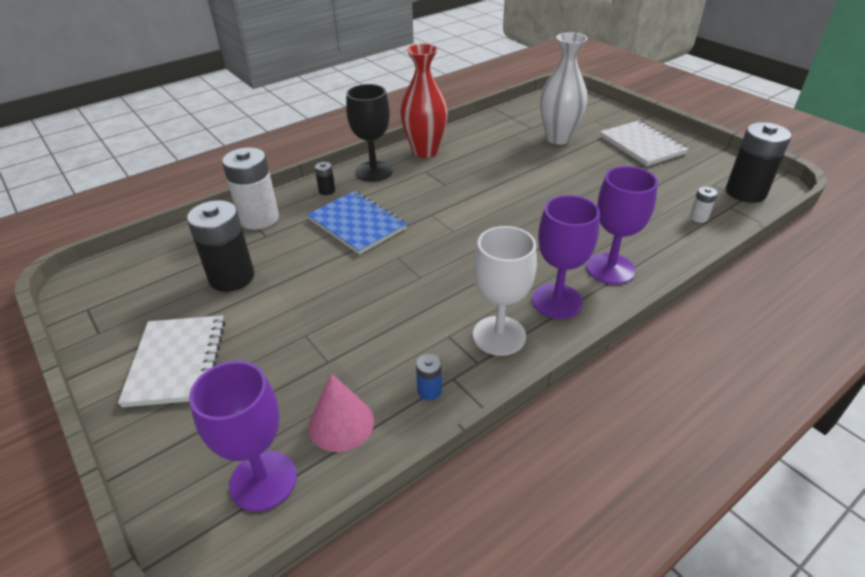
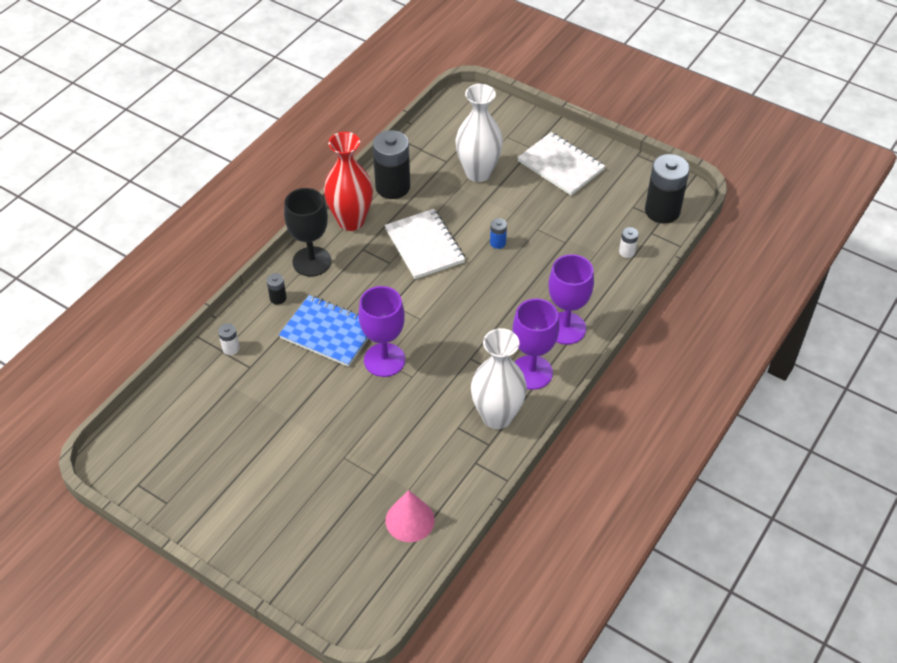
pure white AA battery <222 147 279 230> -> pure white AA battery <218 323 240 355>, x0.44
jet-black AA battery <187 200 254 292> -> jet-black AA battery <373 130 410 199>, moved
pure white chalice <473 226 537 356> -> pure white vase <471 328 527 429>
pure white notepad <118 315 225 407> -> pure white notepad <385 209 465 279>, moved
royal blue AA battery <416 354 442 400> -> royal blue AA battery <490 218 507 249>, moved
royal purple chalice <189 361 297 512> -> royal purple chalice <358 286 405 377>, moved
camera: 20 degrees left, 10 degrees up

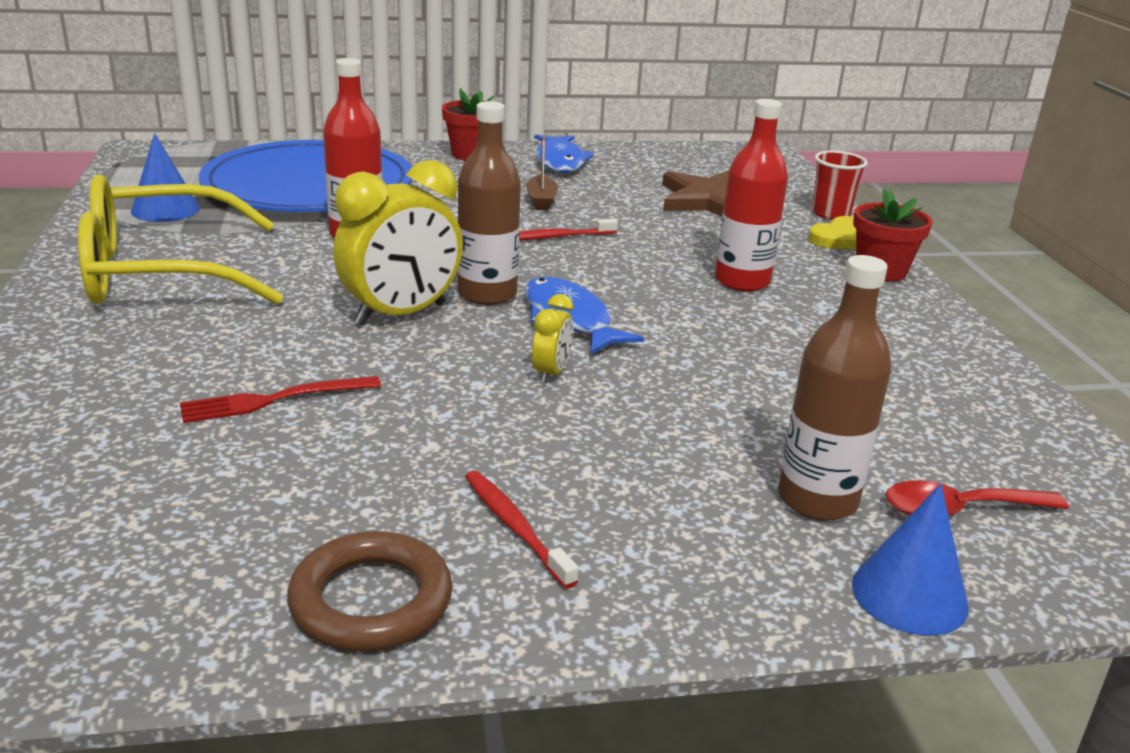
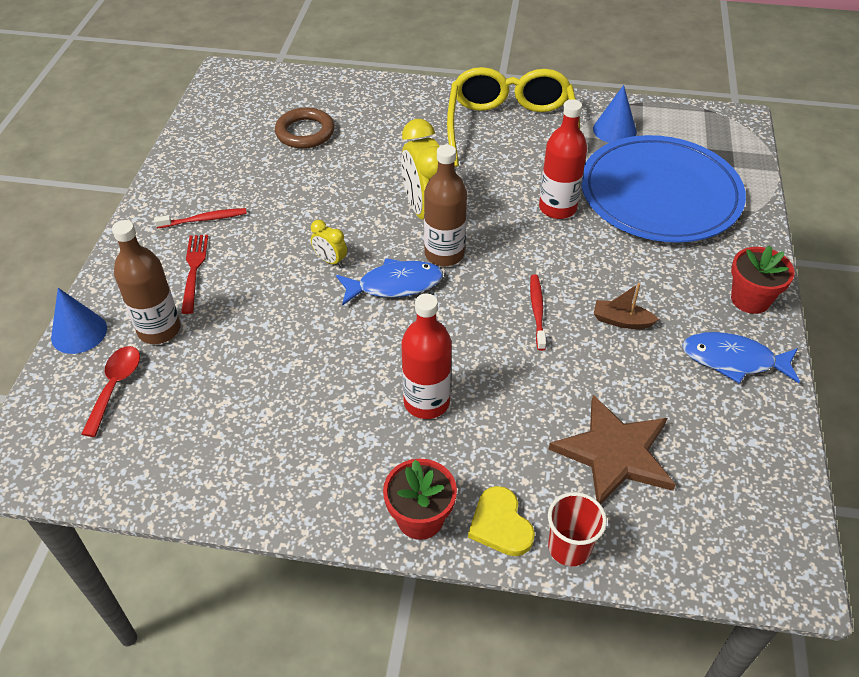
crimson fork <180 376 381 423> -> crimson fork <181 235 208 314>, moved
dark brown torus <287 531 453 651> -> dark brown torus <275 107 334 149>, moved
camera: 110 degrees right, 20 degrees up

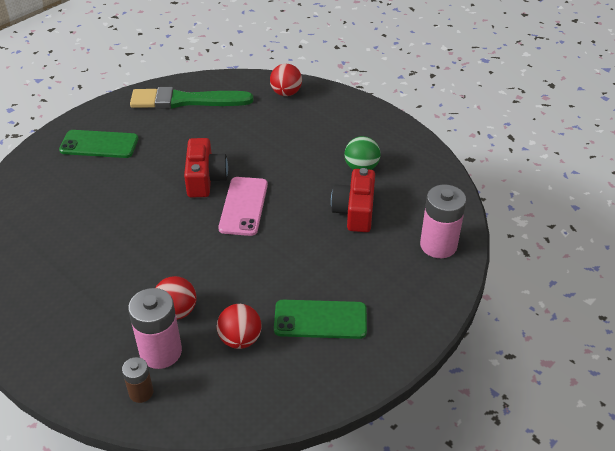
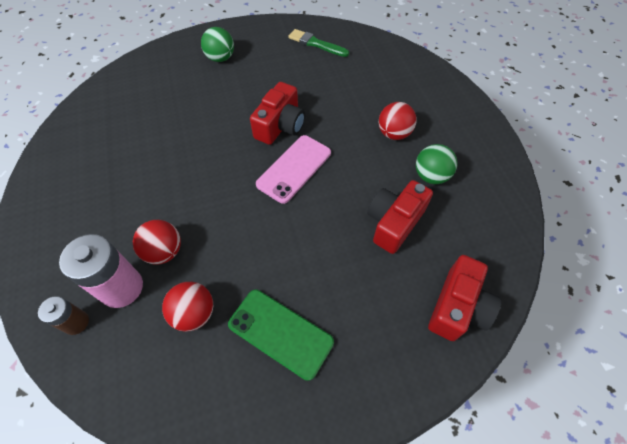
crimson play ball <270 64 302 96> -> crimson play ball <379 102 417 140>, moved
green brush <130 87 253 109> -> green brush <288 29 349 57>, x0.57
green mobile phone <59 130 138 158> -> green play ball <201 27 234 62>
pink AA battery <420 185 466 258> -> crimson compact camera <428 255 501 341>
camera: 30 degrees right, 15 degrees up

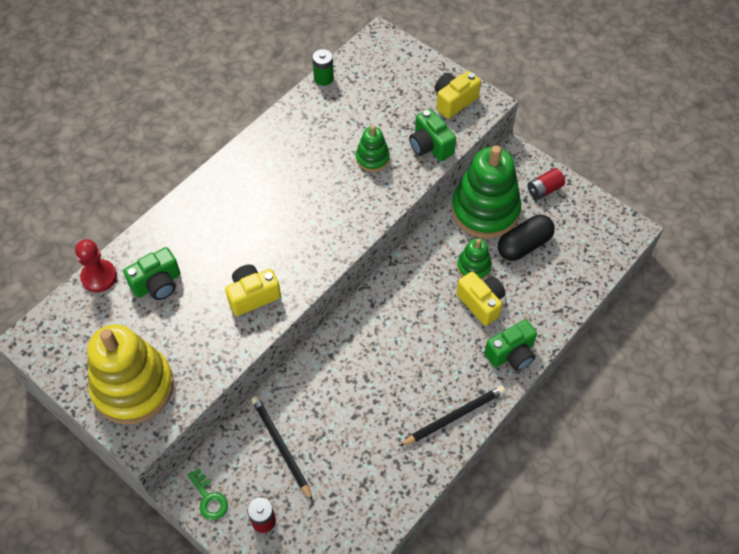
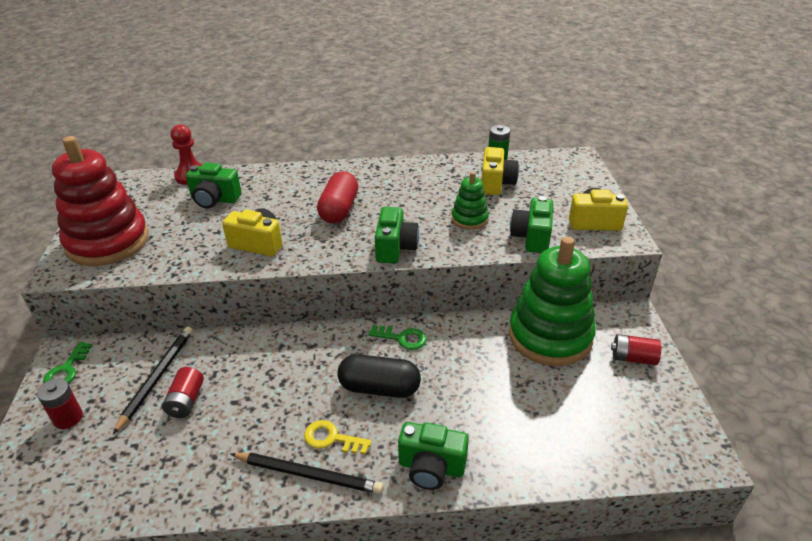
jet-black capsule <498 215 555 261> -> jet-black capsule <337 354 421 398>, moved
green stacking toy <457 238 492 280> -> none
golden compact camera <456 272 506 326> -> golden compact camera <482 147 519 195>, moved
golden stacking toy <87 324 174 424> -> crimson stacking toy <52 136 149 266>
none -> crimson capsule <317 171 358 224>
none -> green compact camera <375 207 419 263>
none -> green key <368 325 427 350>
none -> crimson AA battery <162 367 204 418>
none -> golden key <304 420 372 455>
camera: 45 degrees right, 20 degrees down

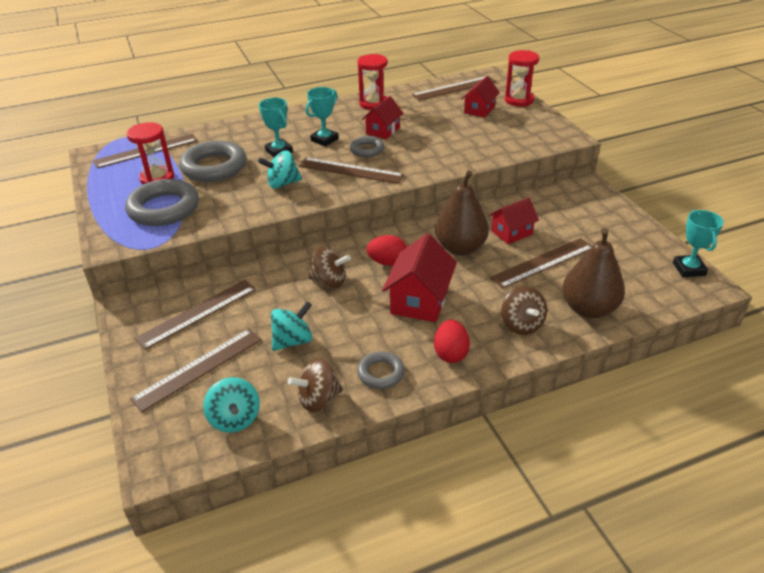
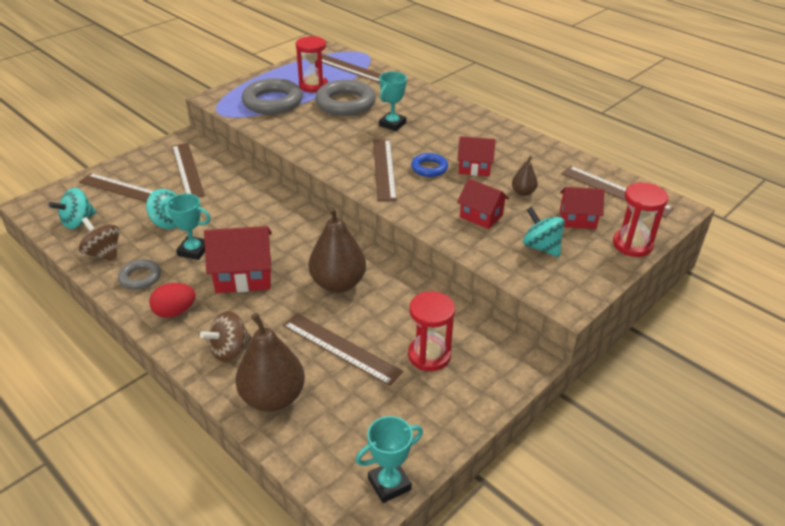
crimson sandglass <357 54 388 110> -> crimson sandglass <408 291 455 371>, moved
aqua trophy <305 87 339 147> -> aqua trophy <161 194 211 260>, moved
grey torus <350 136 384 157> -> royal blue torus <411 153 448 177>
aqua toy top <258 150 302 189> -> aqua toy top <523 207 565 257>, moved
crimson toy house <489 198 539 244> -> crimson toy house <457 178 509 229>, moved
crimson toy egg <366 235 407 266> -> none
dark brown toy top <308 247 351 288> -> none
dark brown straightedge <135 280 256 350> -> dark brown straightedge <172 143 205 197>, 45 degrees clockwise
none -> dark brown toy pear <512 156 538 196>
camera: 65 degrees right, 0 degrees up

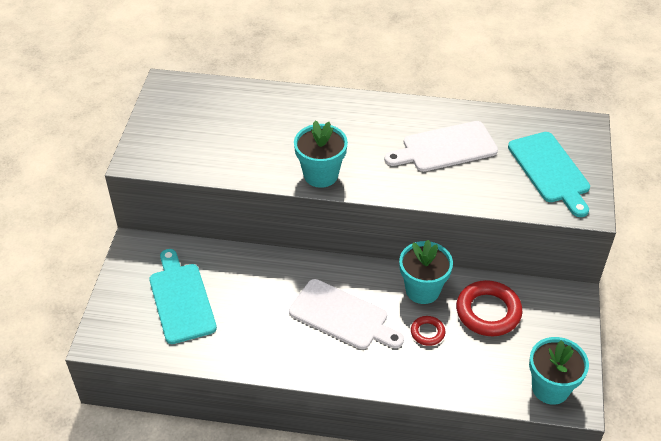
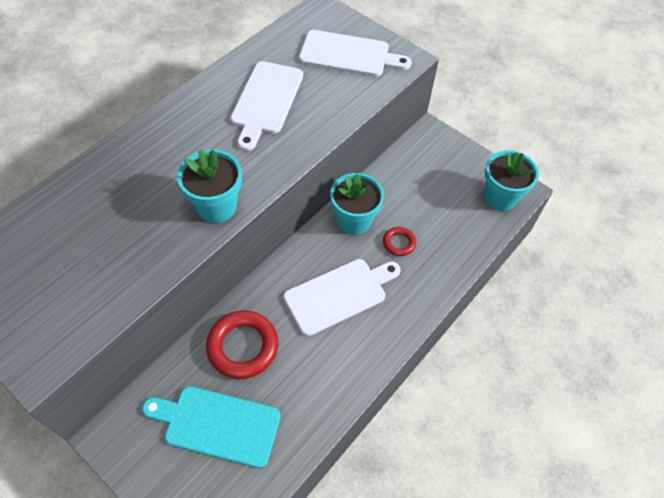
aqua cutting board <508 132 590 217> -> pure white cutting board <299 30 412 77>
crimson torus <456 280 522 336> -> crimson torus <206 310 279 379>, moved
camera: 60 degrees left, 10 degrees up

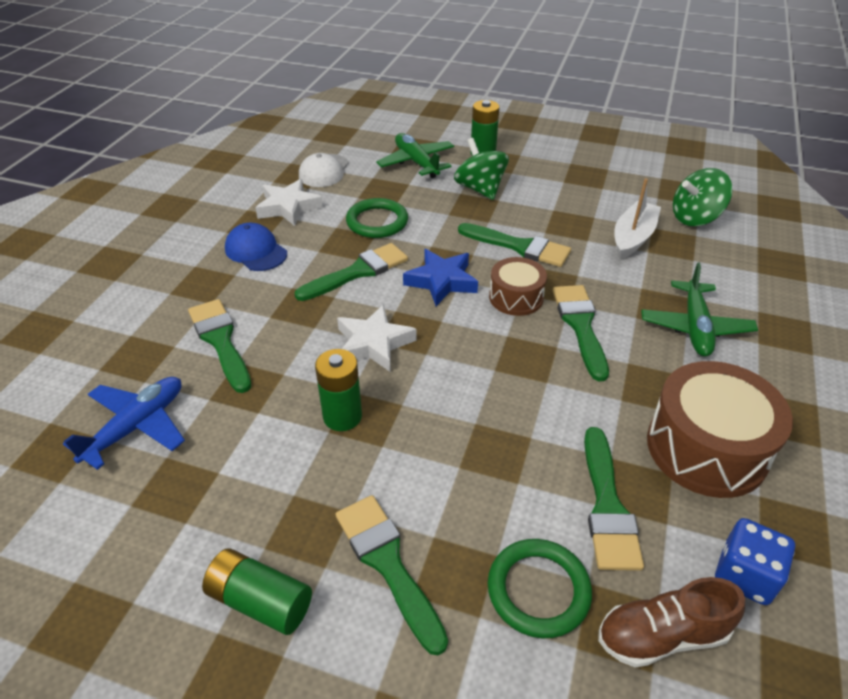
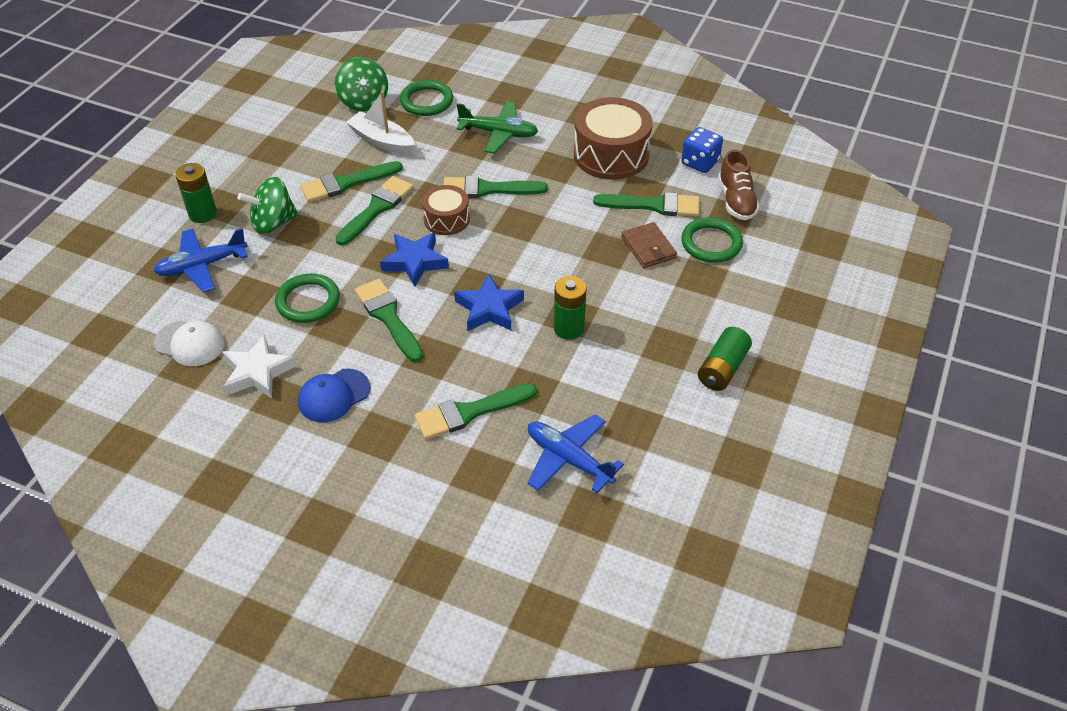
green aeroplane <376 133 454 178> -> royal blue aeroplane <154 228 248 292>
pure white five-pointed star <337 304 417 372> -> royal blue five-pointed star <454 274 524 331>
green brush <336 495 448 655> -> green brush <300 161 403 202>, moved
none -> green torus <400 80 453 116>
none -> dark brown card wallet <622 222 677 268>
camera: 85 degrees left, 5 degrees up

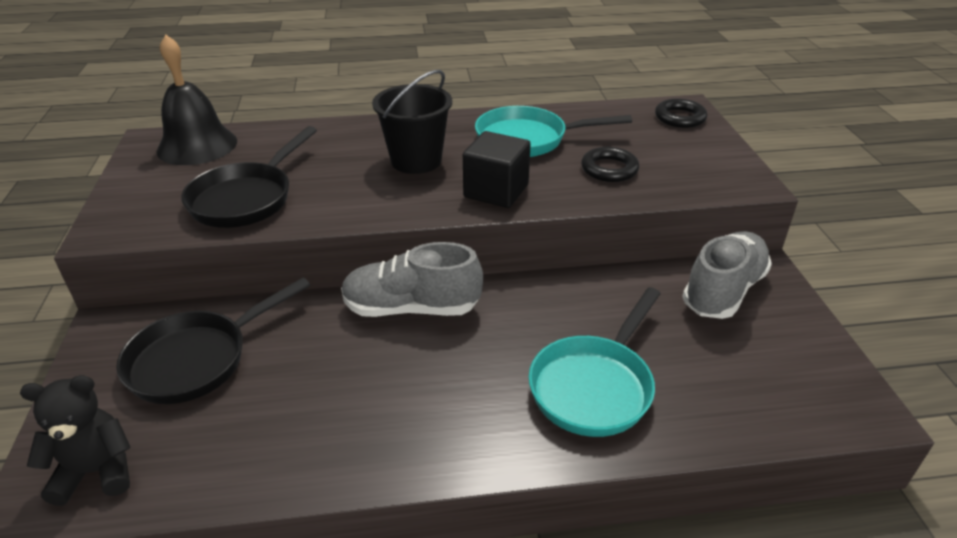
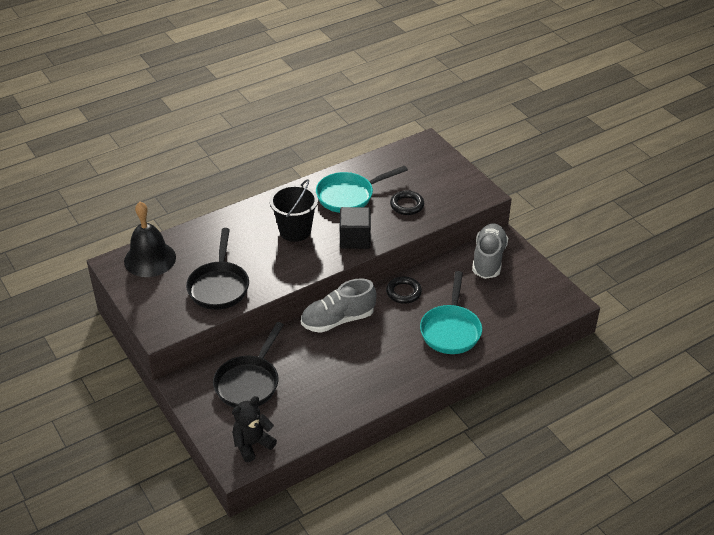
jet-black torus <655 99 707 128> -> jet-black torus <386 276 422 304>, moved
camera: 25 degrees left, 5 degrees up

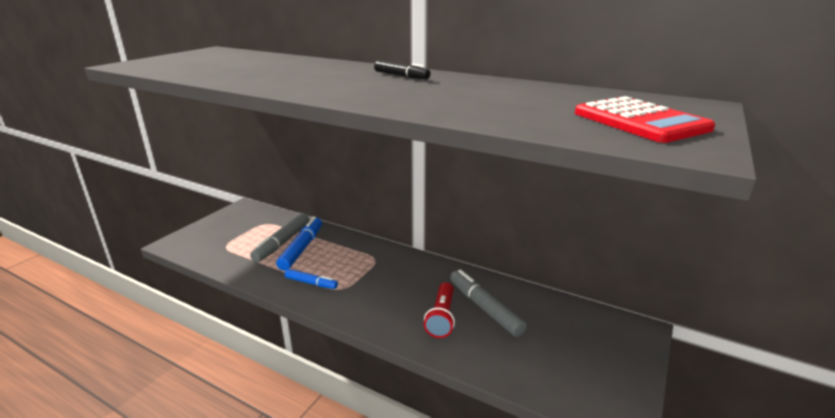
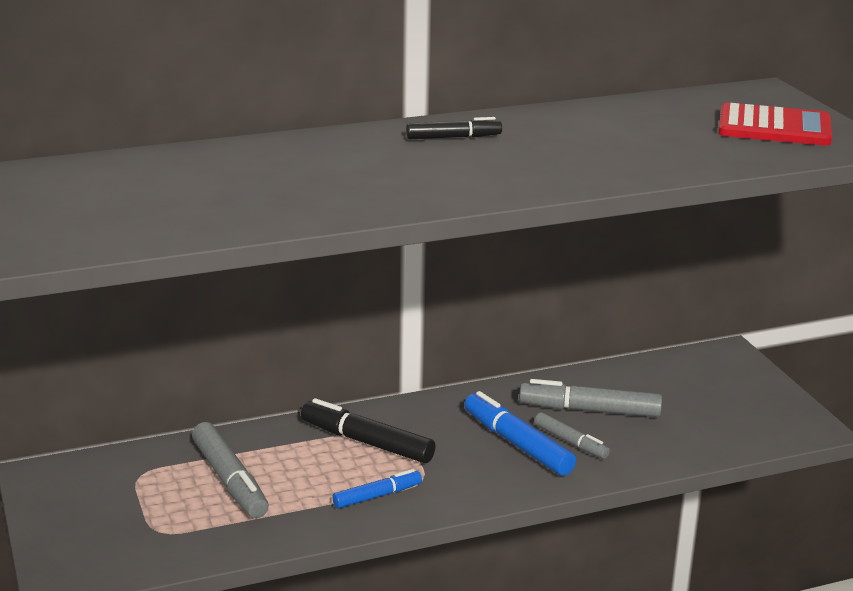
royal blue felt pen <276 217 322 271> -> royal blue felt pen <465 391 576 476>, moved
crimson flashlight <424 282 455 338> -> grey felt pen <534 412 610 459>
none -> jet-black felt pen <301 398 436 463>
camera: 50 degrees left, 0 degrees up

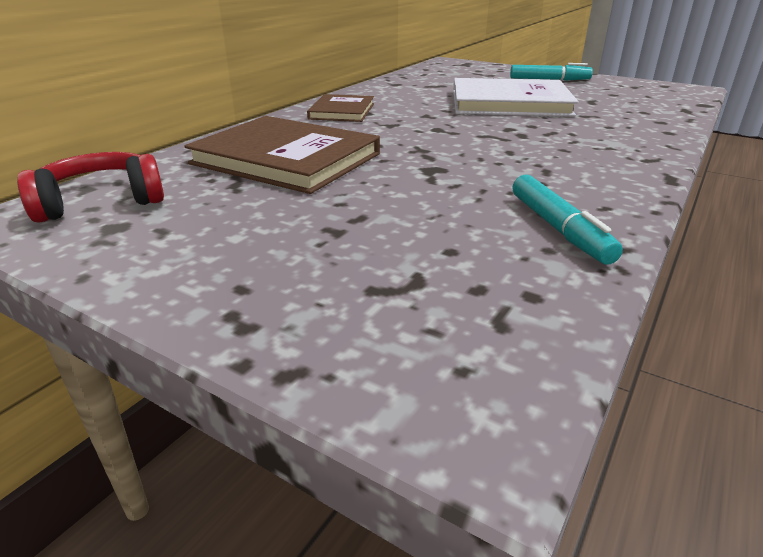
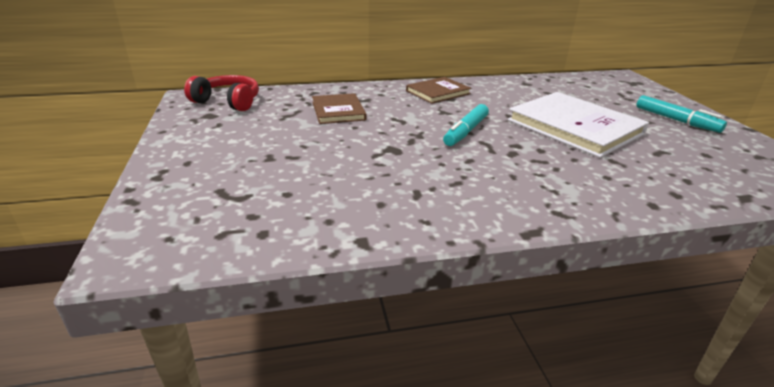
dark brown hardback <185 116 380 194> -> dark brown hardback <312 93 366 124>, x0.57
aqua felt pen <513 175 623 265> -> aqua felt pen <443 104 489 146>, moved
camera: 45 degrees right, 0 degrees up

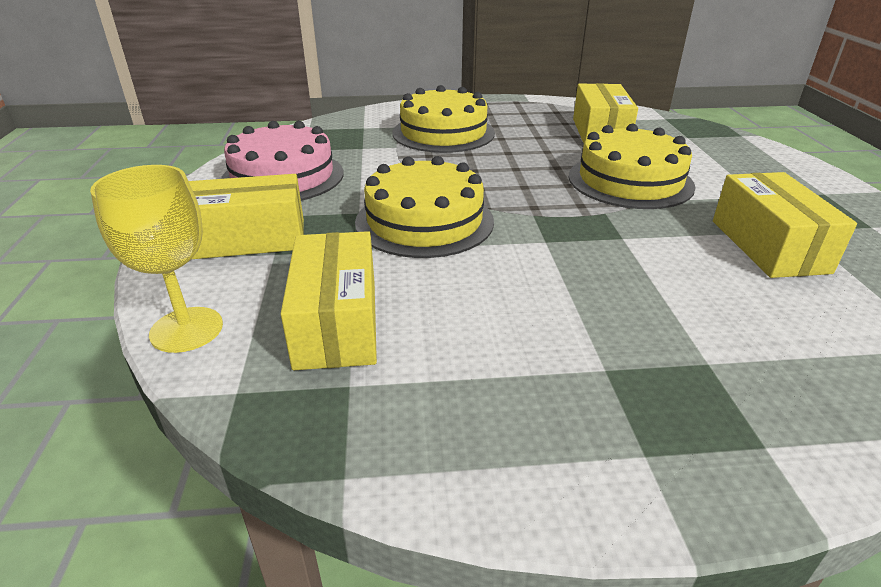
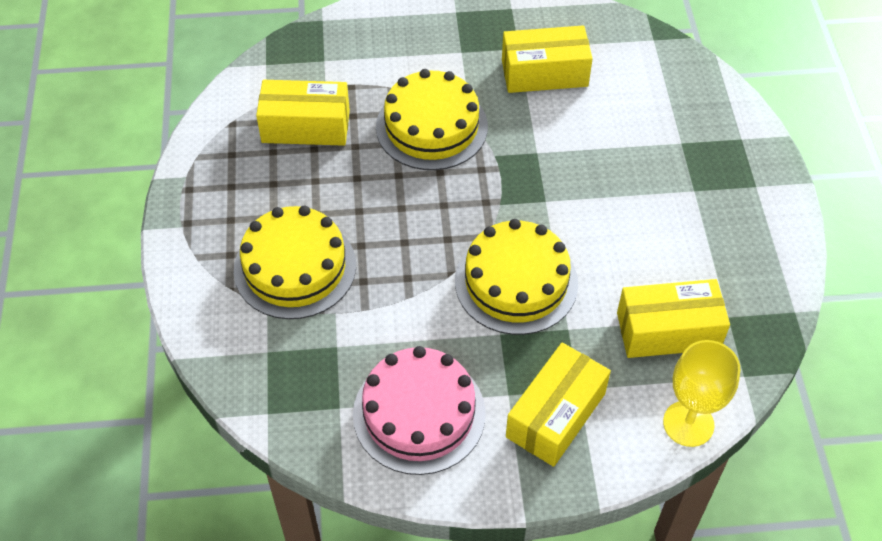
golden box <189 174 304 259> -> golden box <506 343 611 467>, 45 degrees clockwise
camera: 90 degrees left, 20 degrees up

